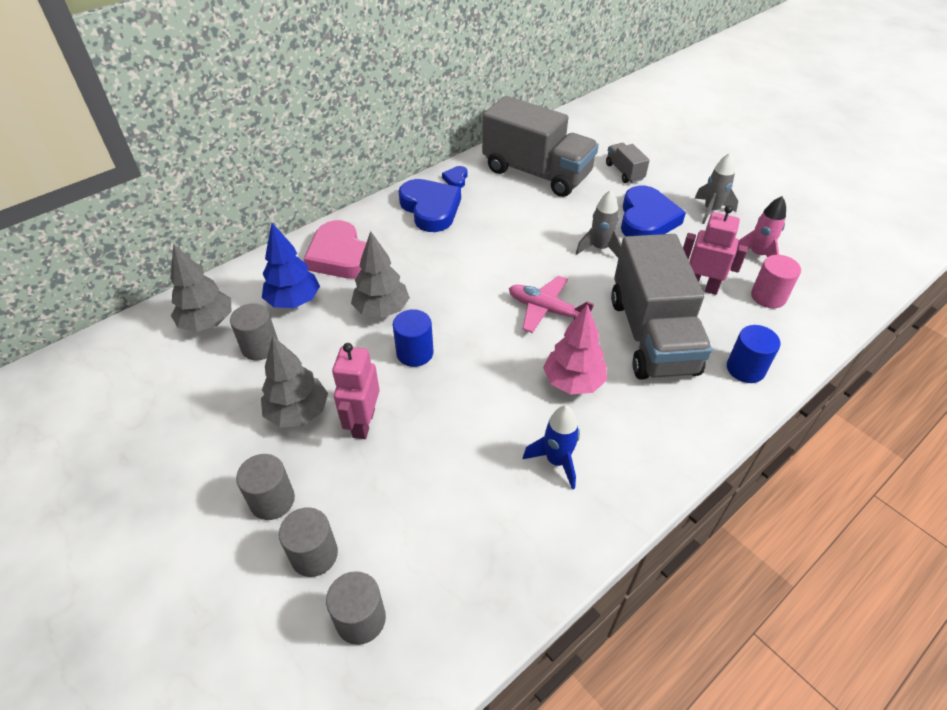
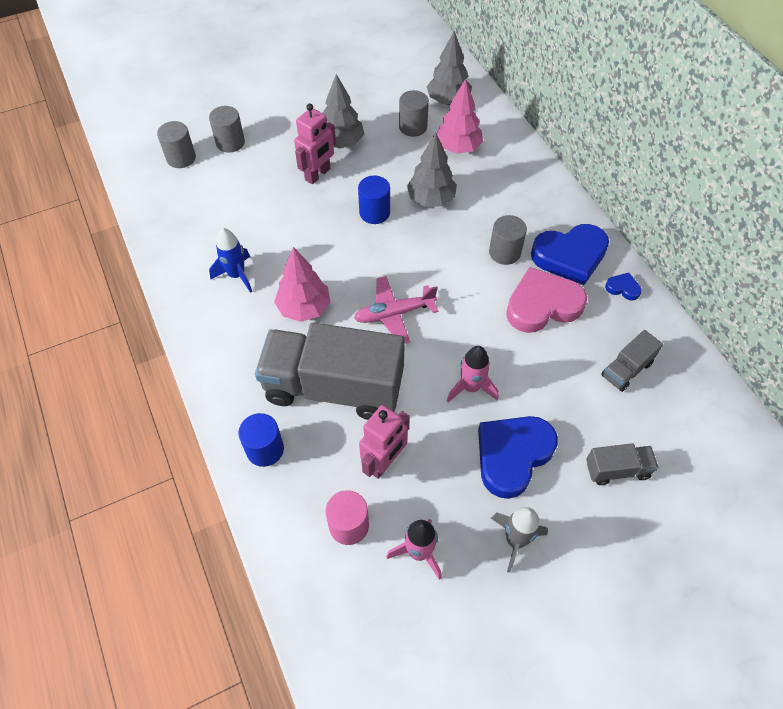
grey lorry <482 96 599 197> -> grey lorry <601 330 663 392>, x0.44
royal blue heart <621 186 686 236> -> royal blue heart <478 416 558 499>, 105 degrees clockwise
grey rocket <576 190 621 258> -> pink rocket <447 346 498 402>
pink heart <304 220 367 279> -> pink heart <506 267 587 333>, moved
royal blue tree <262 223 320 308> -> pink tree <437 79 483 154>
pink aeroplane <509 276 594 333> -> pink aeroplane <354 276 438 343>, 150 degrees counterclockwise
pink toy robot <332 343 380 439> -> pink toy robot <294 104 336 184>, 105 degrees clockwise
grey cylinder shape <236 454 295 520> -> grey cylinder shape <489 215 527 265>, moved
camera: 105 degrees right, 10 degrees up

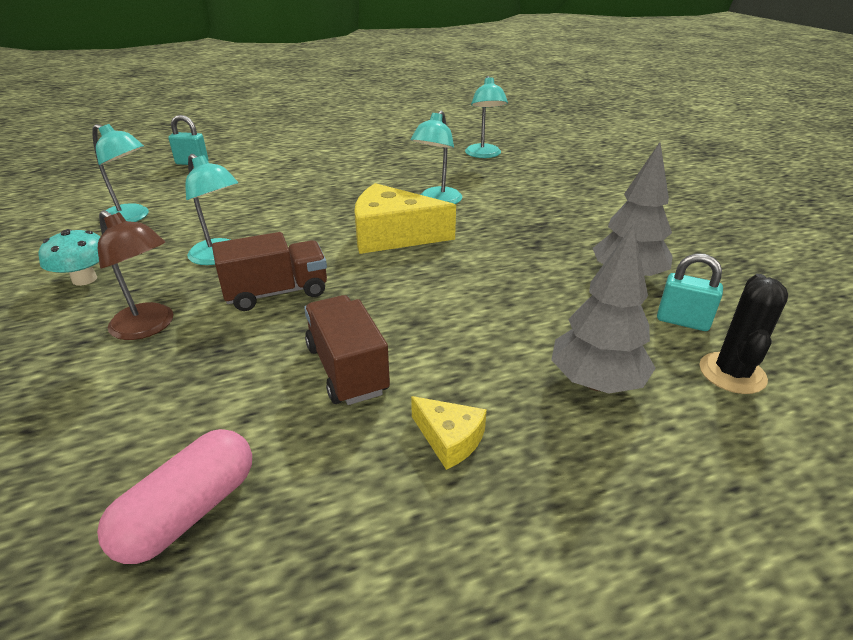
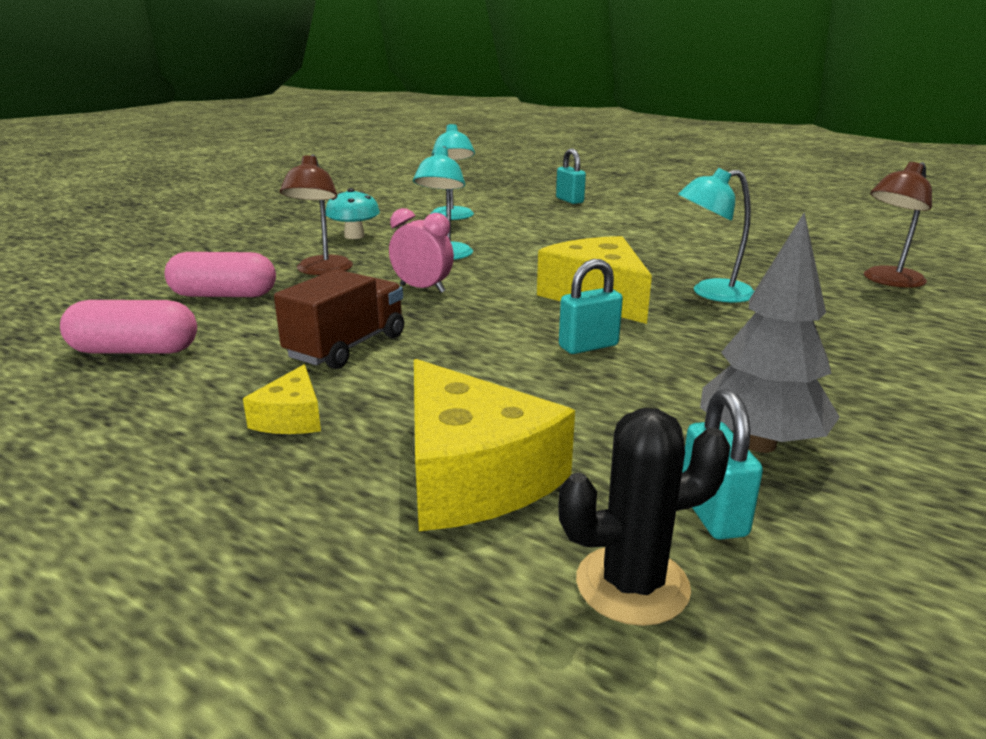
aqua lamp <465 76 508 158> -> dark brown lamp <864 162 932 288>
grey tree <551 224 656 394> -> golden piece of cheese <414 359 575 531>
dark brown lorry <212 232 327 311> -> pink alarm clock <389 208 454 293>
none -> pink capsule <164 252 276 297>
none -> aqua small lock <559 259 623 354>
camera: 55 degrees right, 10 degrees down

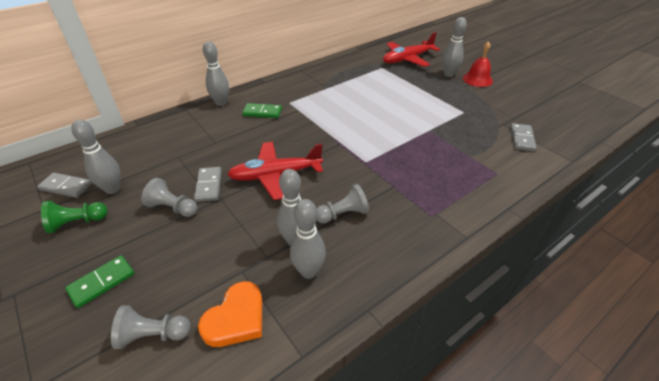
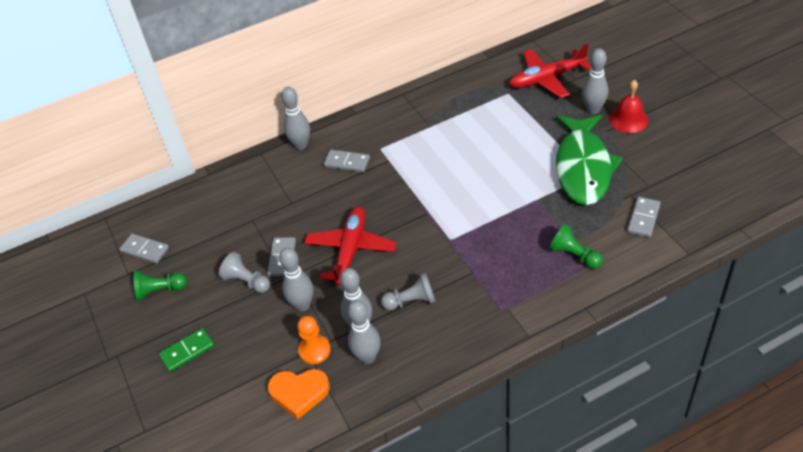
green domino <242 103 282 118> -> grey domino <324 150 370 172>
grey tenpin <71 119 120 194> -> grey tenpin <279 247 313 312>, moved
crimson aeroplane <227 142 323 200> -> crimson aeroplane <304 206 396 285>, 105 degrees clockwise
bright orange heart <198 281 262 347> -> bright orange heart <268 369 330 419>, 45 degrees clockwise
grey chess pawn <111 305 191 349> -> none
none -> green fish figure <556 114 623 205>
none -> green chess pawn <549 224 603 269>
none -> bright orange chess pawn <297 316 331 364>
camera: 15 degrees right, 5 degrees up

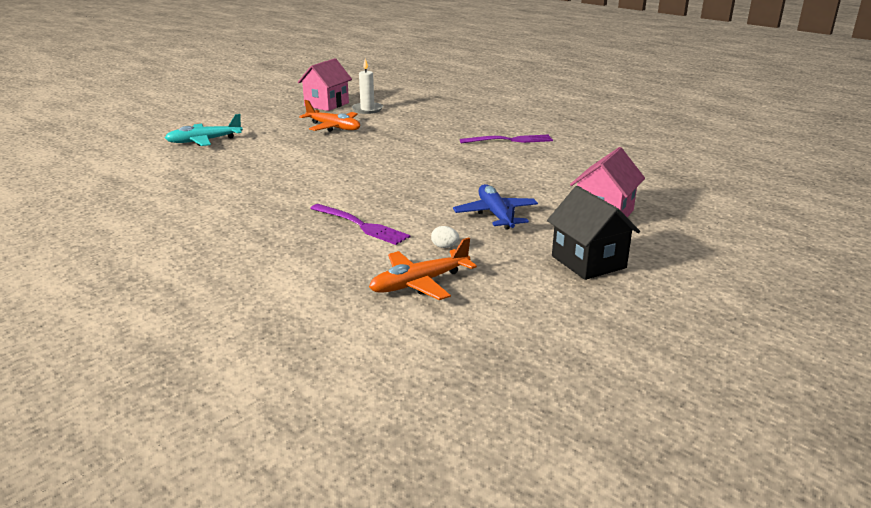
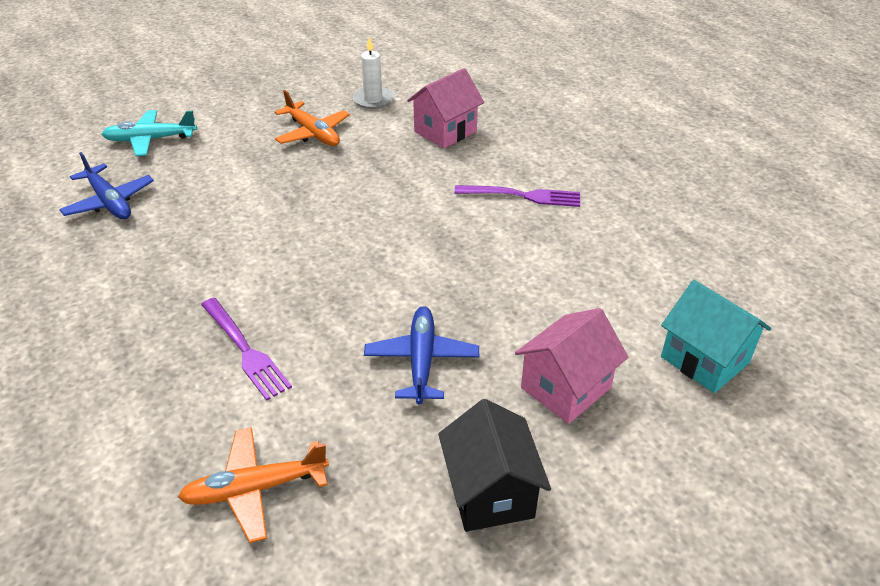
pink toy house <298 58 352 111> -> pink toy house <407 68 484 149>, moved
pure white toy egg <431 226 460 248> -> none
none -> royal blue aeroplane <59 152 154 219>
none -> aqua toy house <661 280 771 393>
camera: 15 degrees right, 15 degrees up

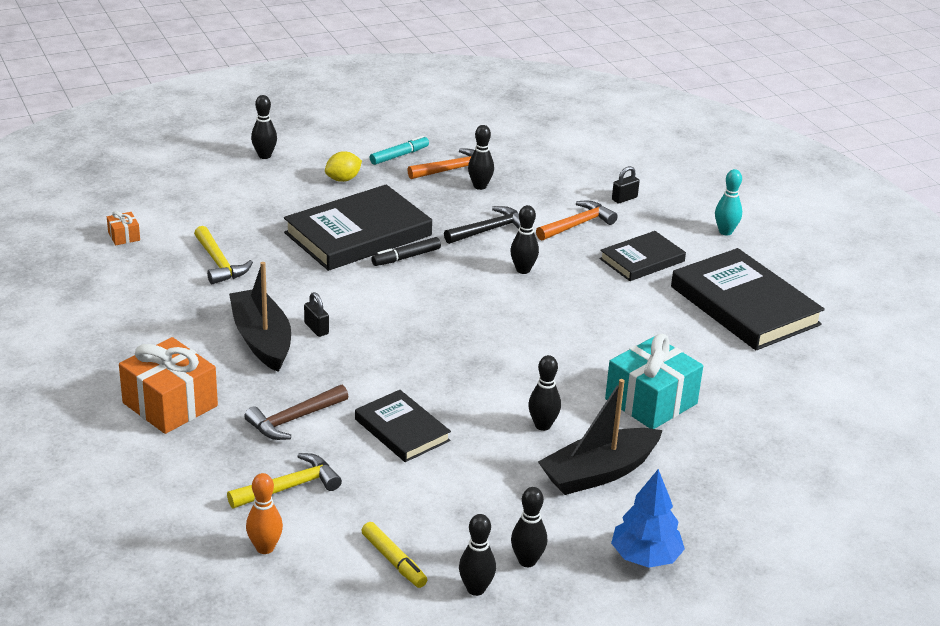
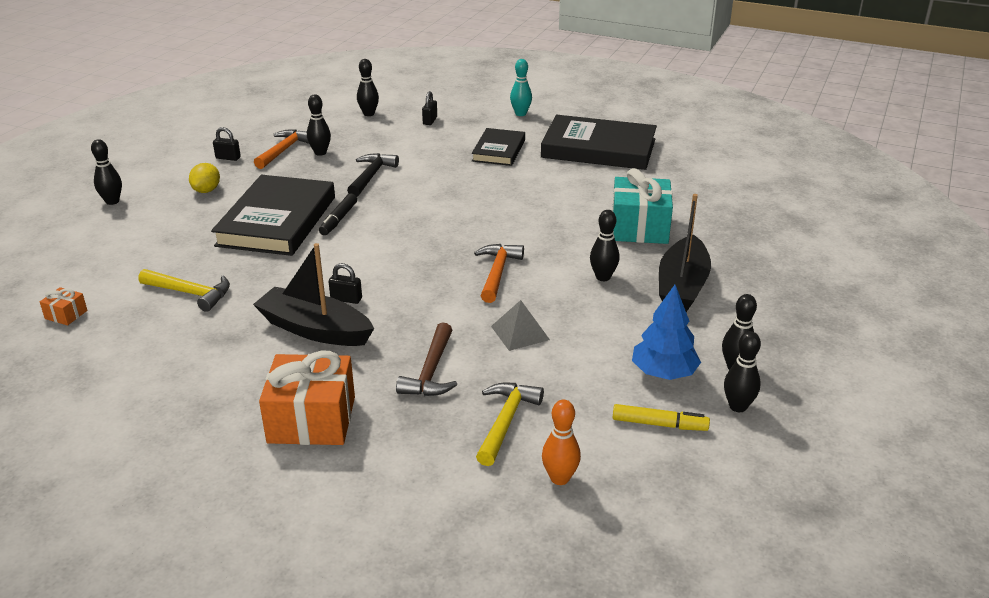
aqua felt pen <370 136 429 165> -> jet-black small lock <213 127 241 161>
bright orange hammer <536 201 618 241> -> bright orange hammer <474 244 524 303>, moved
jet-black tenpin <510 205 539 274> -> jet-black tenpin <357 59 379 116>, moved
jet-black hardback <355 390 451 462> -> grey solid pyramid <491 300 550 351>
royal blue tree <611 469 685 568> -> royal blue tree <632 285 701 380>, moved
camera: 40 degrees left, 0 degrees up

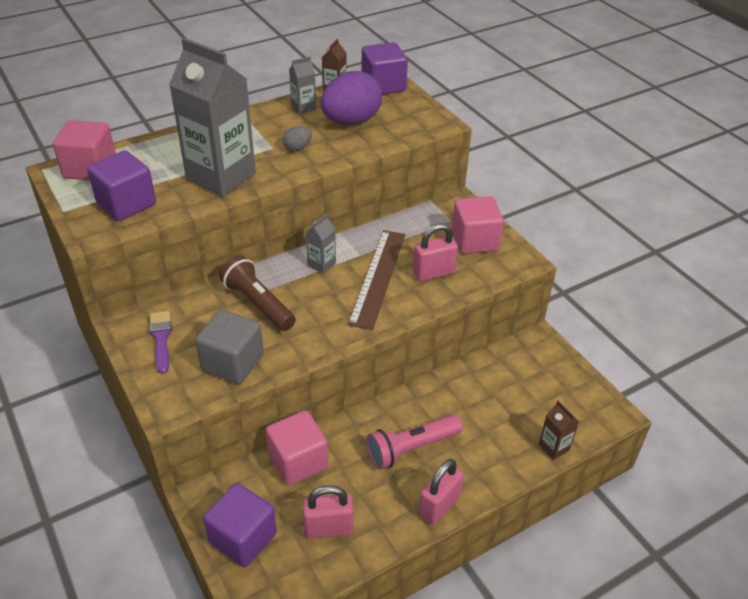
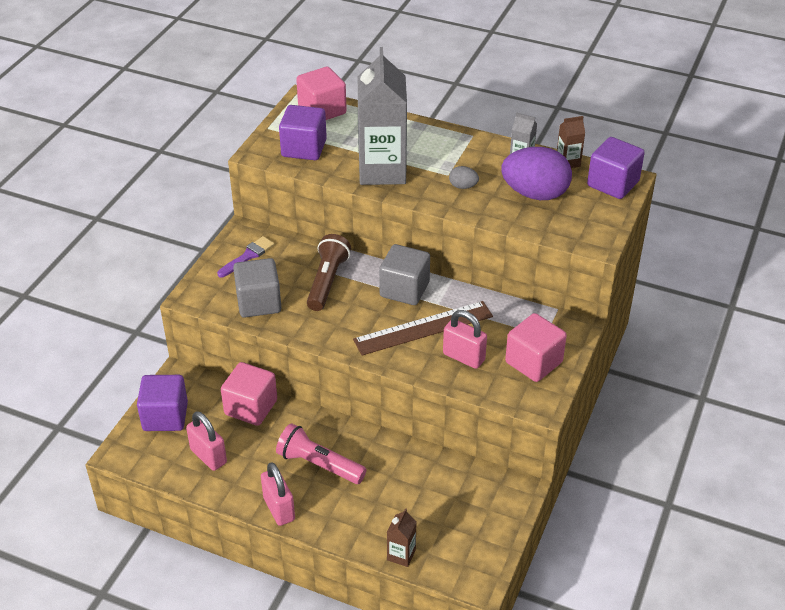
grey juice carton <306 214 336 274> -> grey cube <379 244 430 305>
pink small lock <419 459 464 525> -> pink small lock <261 462 295 526>, 60 degrees clockwise
camera: 55 degrees right, 0 degrees up

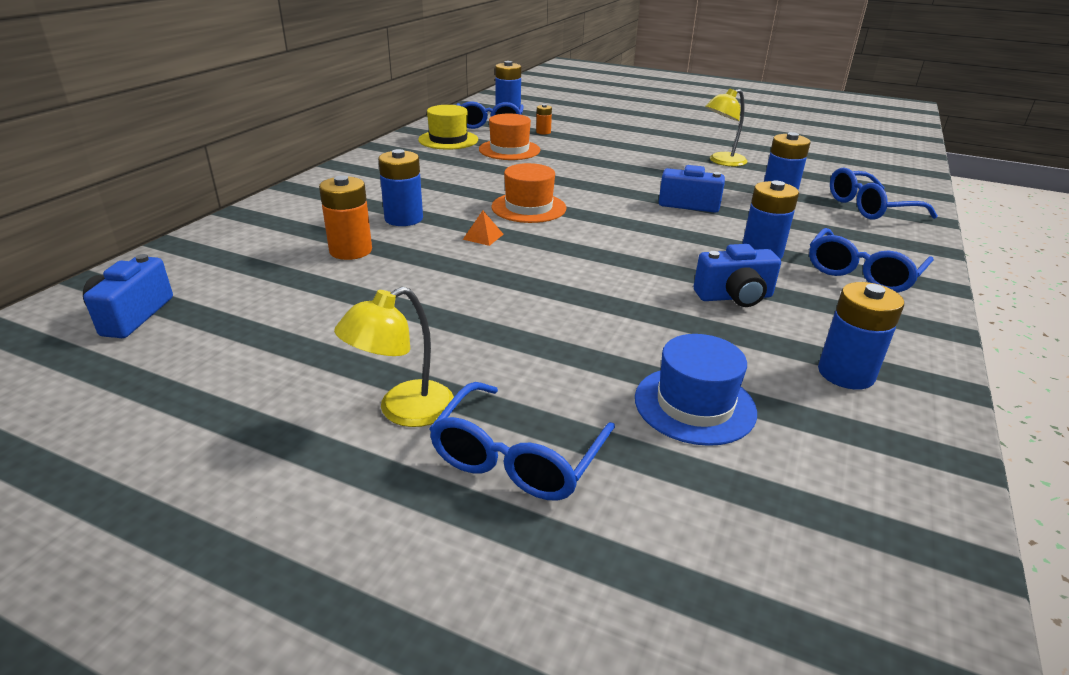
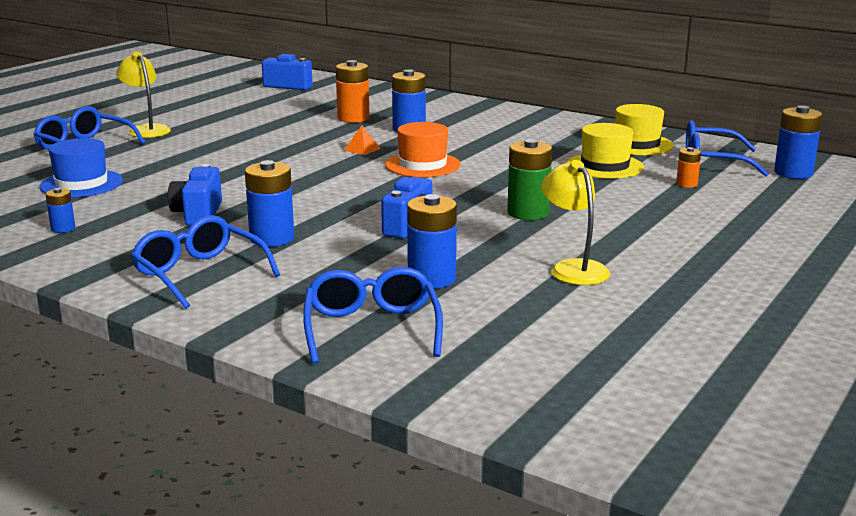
bright orange tall hat <479 114 540 160> -> golden tall hat <567 123 644 179>
royal blue AA battery <818 282 904 390> -> royal blue AA battery <45 188 75 233>, x0.54
none -> green AA battery <507 139 552 220>
camera: 100 degrees right, 10 degrees down

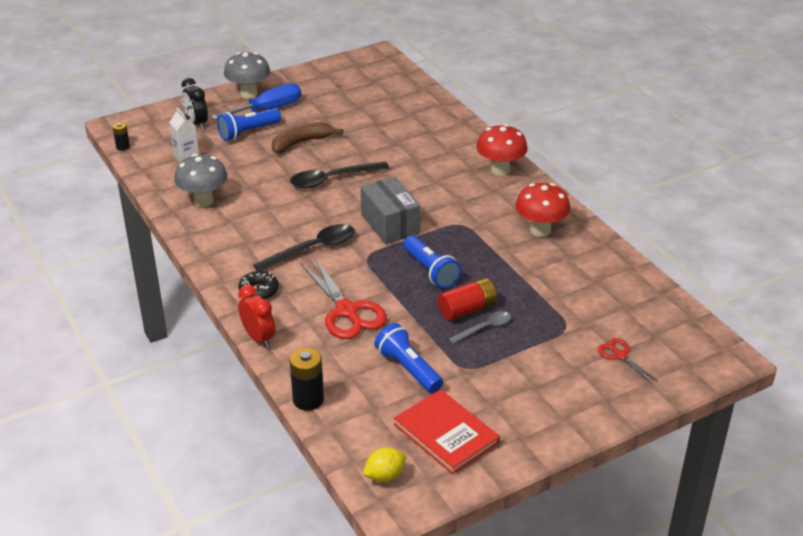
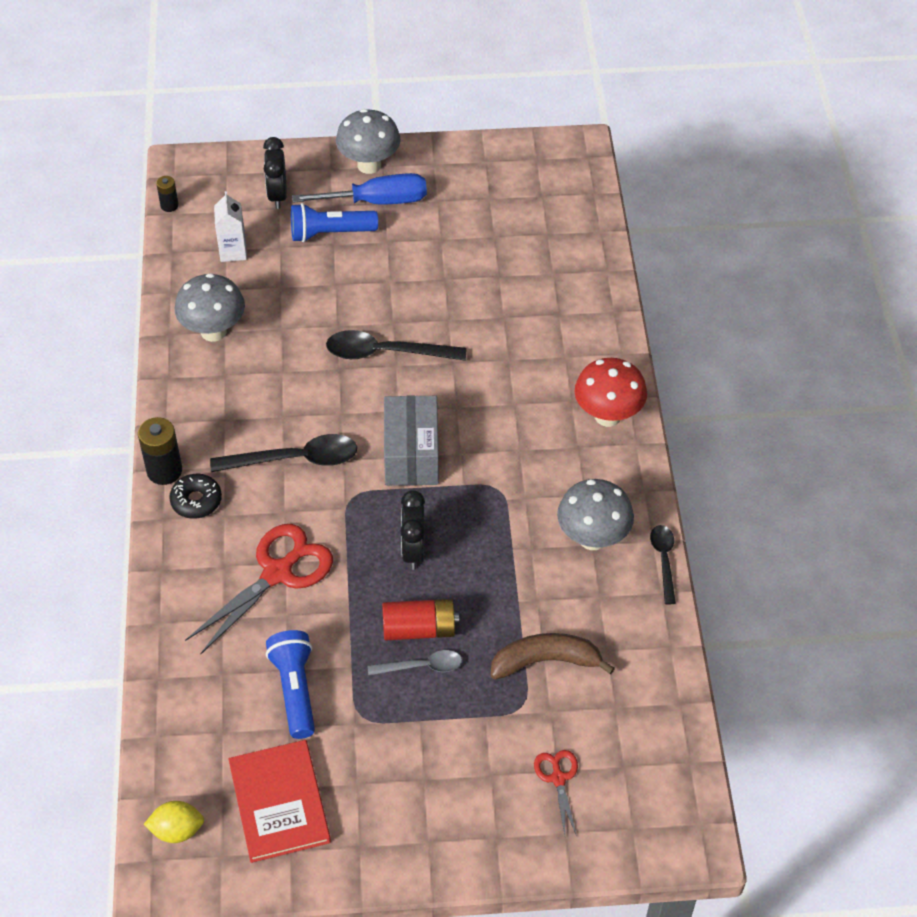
dark brown toy banana <272 122 343 153> -> dark brown toy banana <491 633 615 680>, moved
crimson fungus <515 183 570 237> -> grey fungus <557 479 634 550>
royal blue flashlight <403 236 461 288> -> jet-black alarm clock <400 490 425 570>
crimson scissors <301 258 387 339> -> crimson scissors <185 524 333 654>, 135 degrees counterclockwise
crimson alarm clock <238 285 275 348> -> none
jet-black AA battery <290 348 324 411> -> jet-black AA battery <138 417 182 485>, moved
none -> jet-black teaspoon <650 525 676 604>
camera: 25 degrees right, 15 degrees up

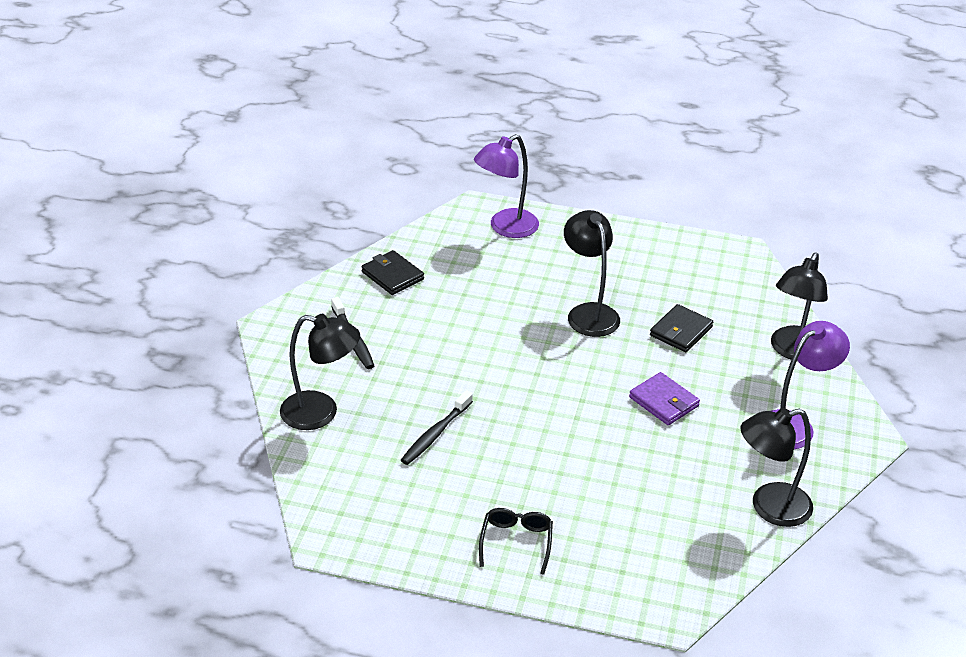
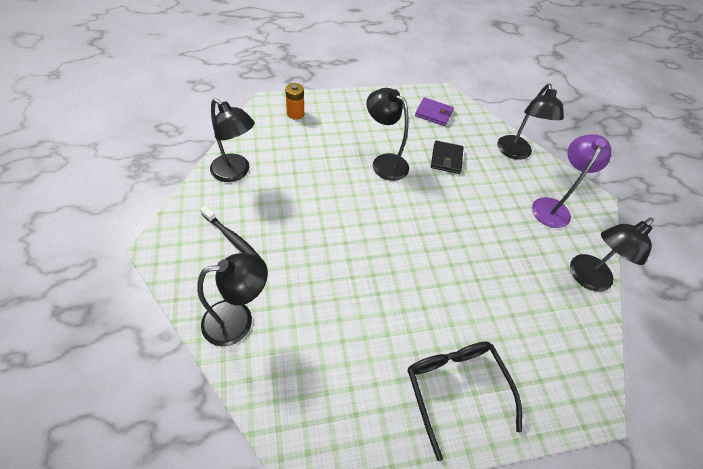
royal purple lamp <474 134 539 238> -> bright orange AA battery <285 83 304 120>
jet-black card wallet <361 250 424 295> -> jet-black lamp <210 98 255 182>
royal purple card wallet <629 372 700 425> -> royal purple card wallet <415 97 454 126>, moved
jet-black toothbrush <401 390 473 465> -> none
jet-black glasses <479 508 553 575> -> jet-black glasses <408 341 522 461>, x1.66
camera: 30 degrees left, 15 degrees up

